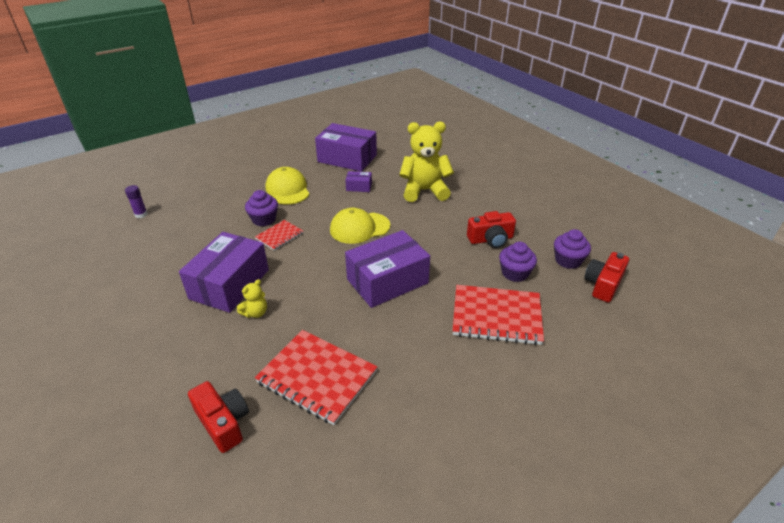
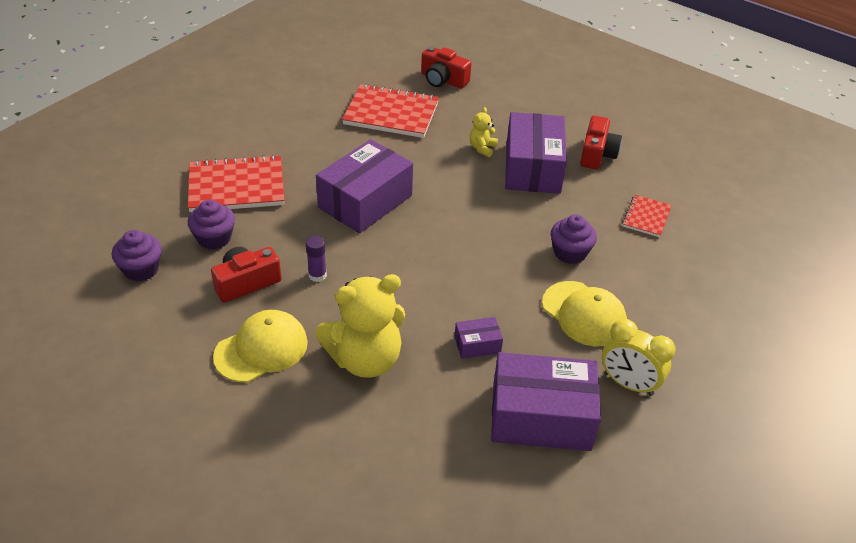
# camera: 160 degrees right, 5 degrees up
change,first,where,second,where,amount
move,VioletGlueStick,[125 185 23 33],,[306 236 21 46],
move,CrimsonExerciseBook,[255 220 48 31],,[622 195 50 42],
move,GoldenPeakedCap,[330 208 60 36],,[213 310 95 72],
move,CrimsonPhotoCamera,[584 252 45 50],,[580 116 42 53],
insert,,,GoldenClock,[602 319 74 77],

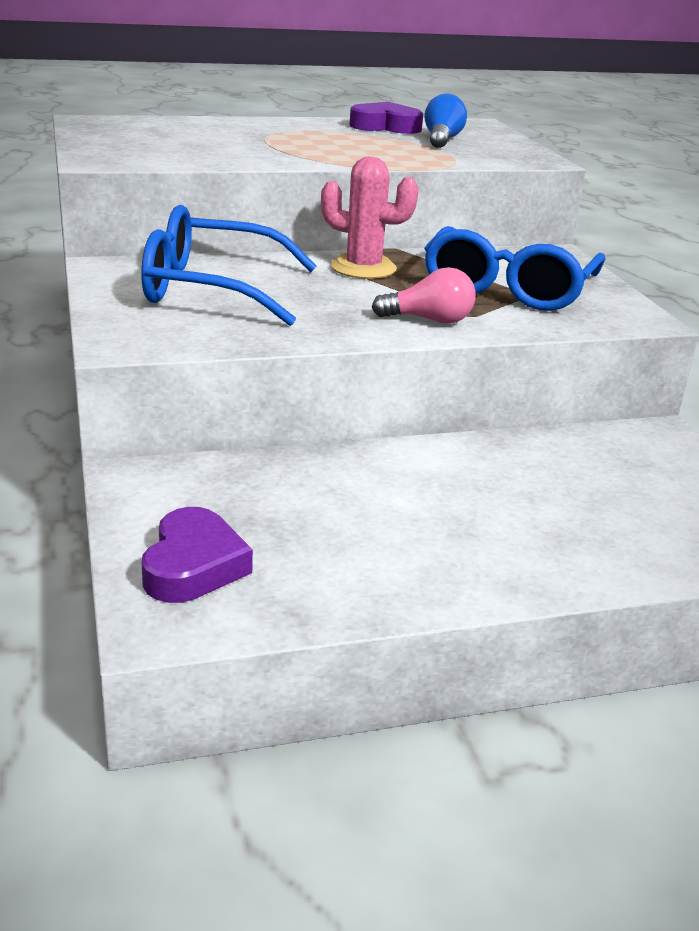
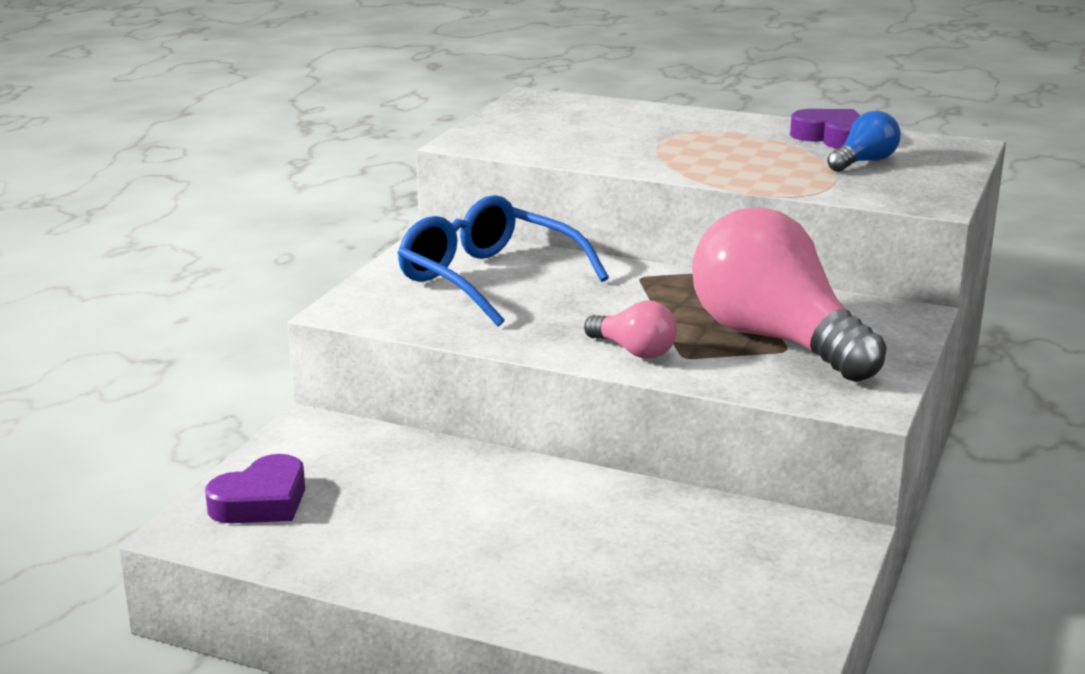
# camera: 40 degrees right, 5 degrees down
change,first,where,second,where,amount
delete,RosyPricklyPlant,[321 157 98 122],,,
replace,BlueSpectacles,[424 226 181 85],RosyLightBulb,[692 207 195 175],

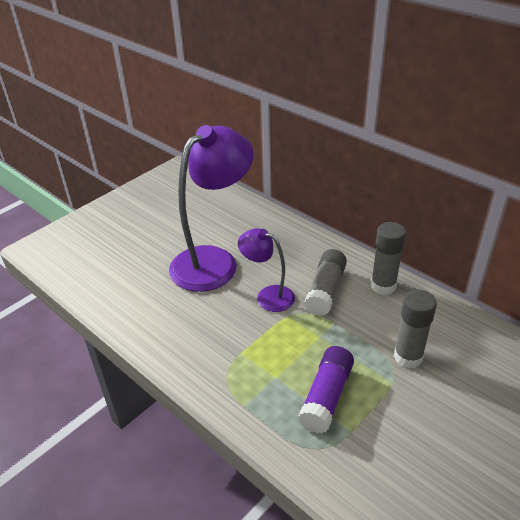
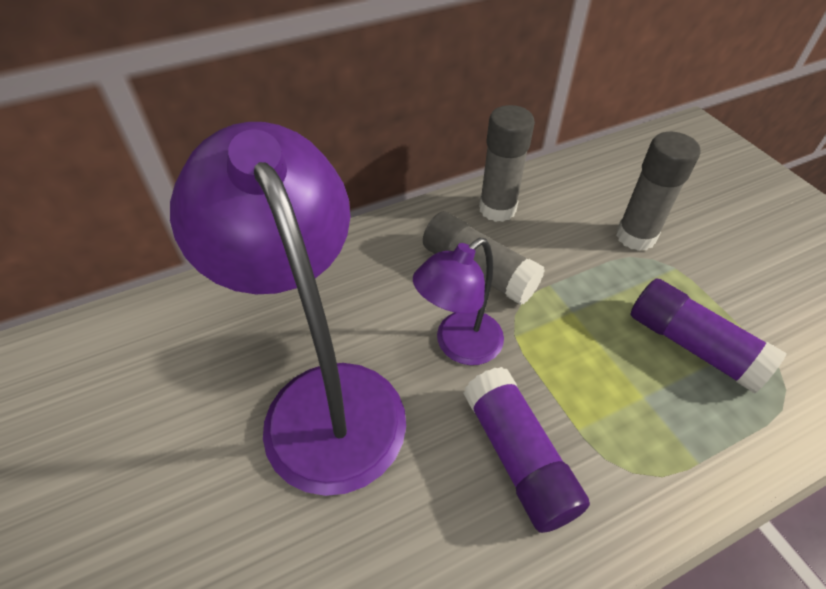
# camera: 70 degrees left, 10 degrees up
change,first,where,second,where,amount
insert,,,VioletGlueStick,[463 367 127 166],

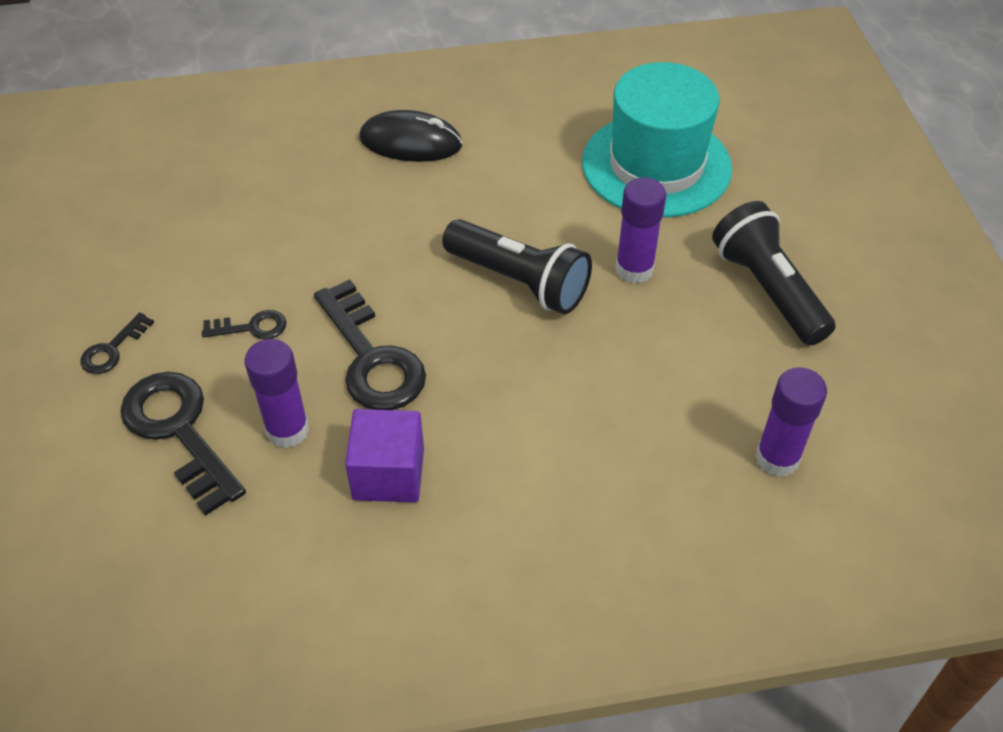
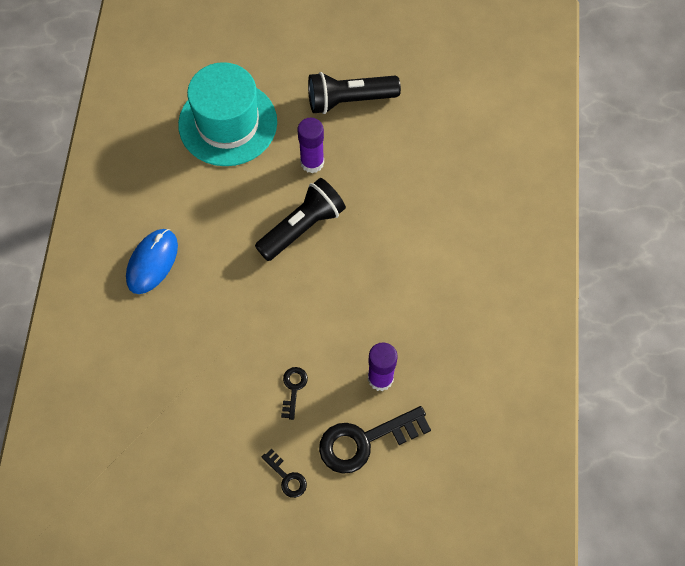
# camera: 75 degrees left, 15 degrees up
change,first,where,second,where,amount
delete,JetBlackLatchkey,[314 279 112 131],,,
delete,VioletSolidCube,[345 409 79 94],,,
recolor,JetBlackComputerMouse,[359 110 104 52],BlueComputerMouse,[126 229 52 65],
delete,VioletGlueStick,[755 367 72 110],,,

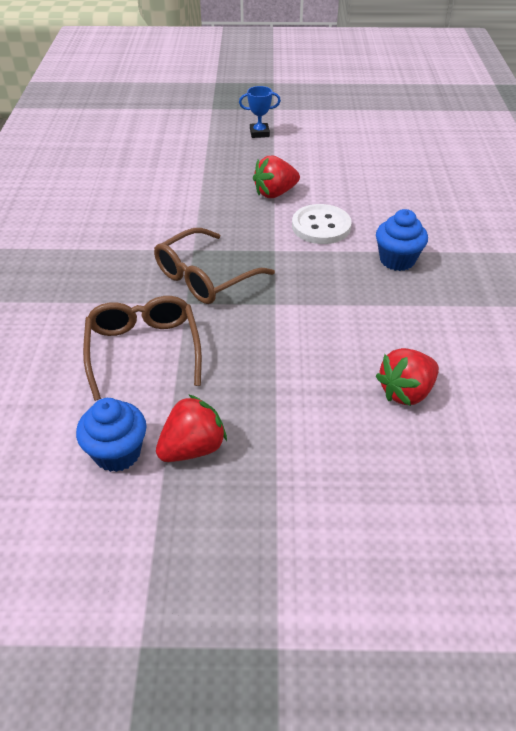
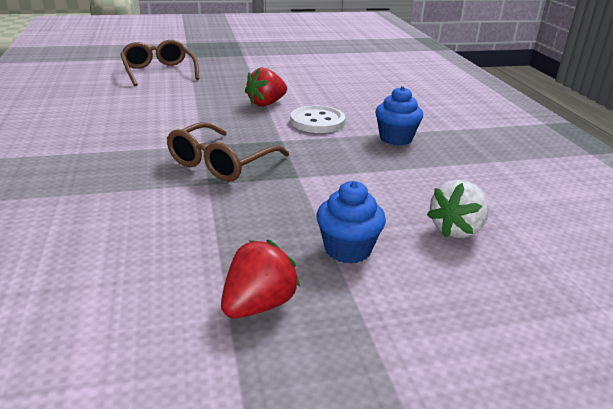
# camera: 15 degrees left, 15 degrees down
change,first,where,second,where,amount
move,BlueFairyCake,[76 398 71 74],,[316 181 70 82],
move,DarkBrownSpectacles,[83 296 119 105],,[120 40 79 46],
delete,BlueAwardCup,[239 86 42 52],,,
recolor,CrimsonStrawberry,[376 348 63 58],SnowWhiteStrawberry,[427 180 62 58],

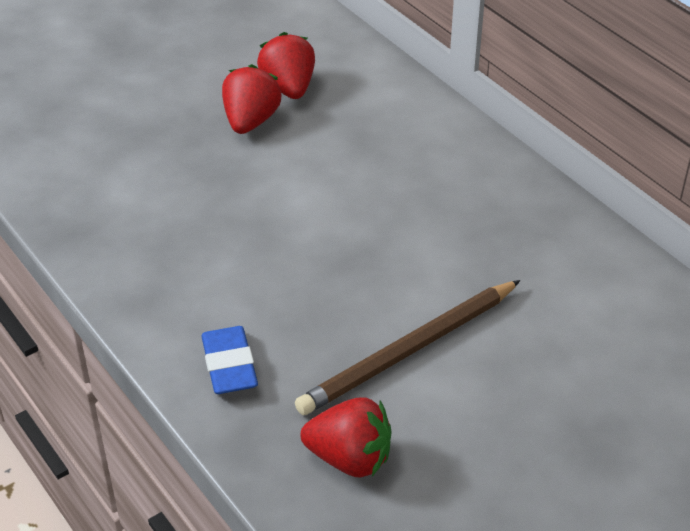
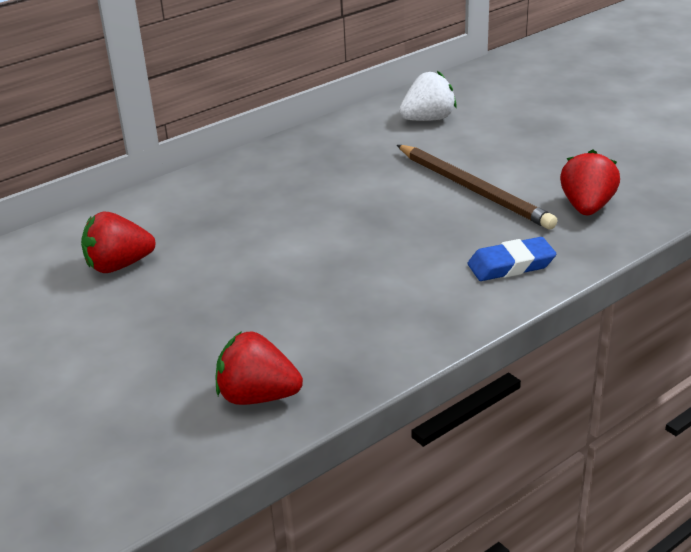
# camera: 90 degrees left, 10 degrees down
change,first,where,second,where,amount
move,CrimsonStrawberry,[222 64 59 70],,[216 331 87 74],
insert,,,SnowWhiteStrawberry,[399 71 58 50],

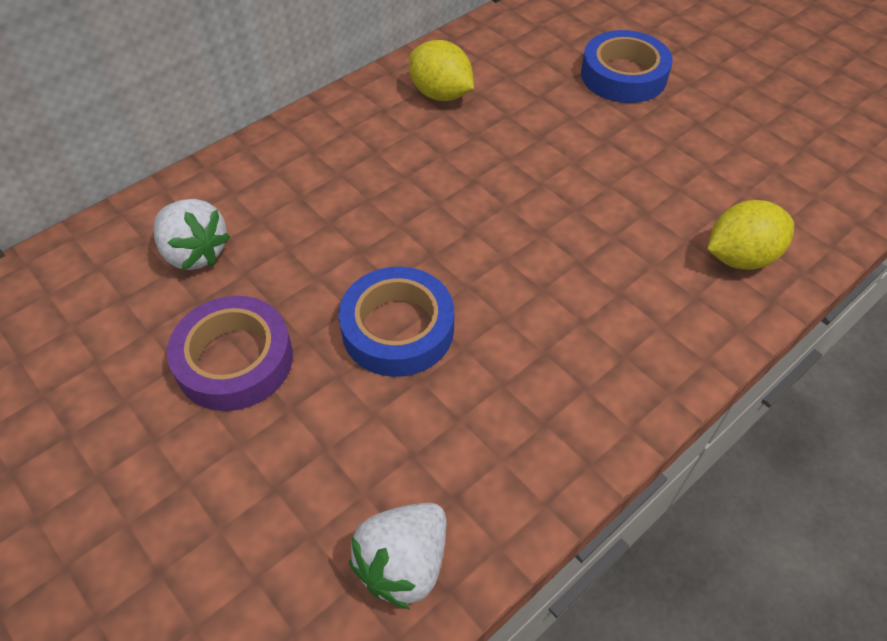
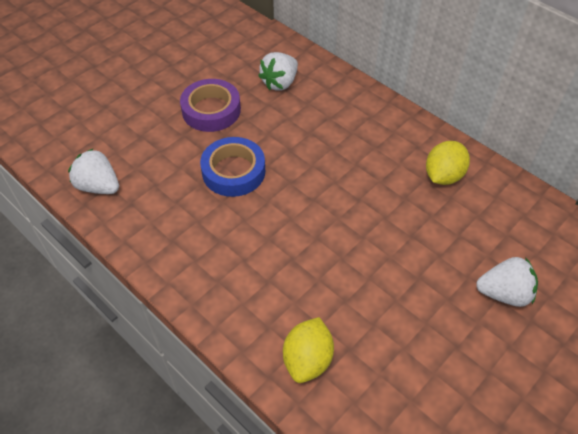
# camera: 85 degrees right, 0 degrees up
change,first,where,second,where,amount
replace,BlueStickyTape,[581 30 92 73],SnowWhiteStrawberry,[476 257 62 50],
rotate,GoldenLemon,[707 200 87 70],,[283 317 51 66],45 degrees clockwise

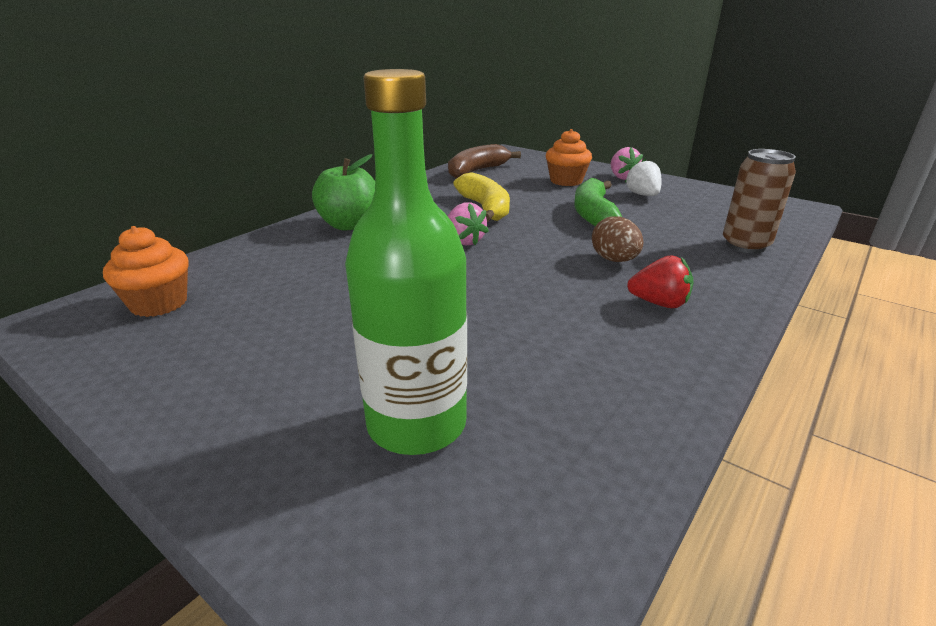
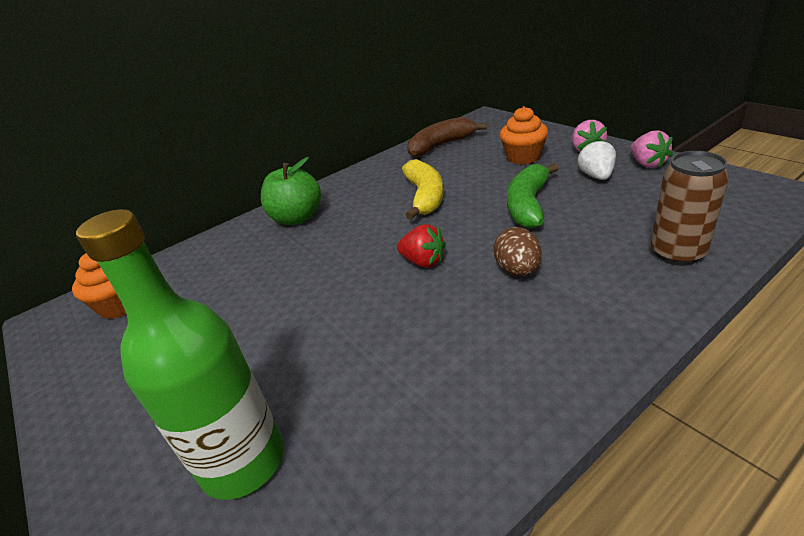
# camera: 20 degrees right, 5 degrees up
change,first,where,second,where,amount
move,RosyStrawberry,[448 202 41 43],,[630 130 43 38],
move,CrimsonStrawberry,[627 255 67 53],,[397 224 49 44],

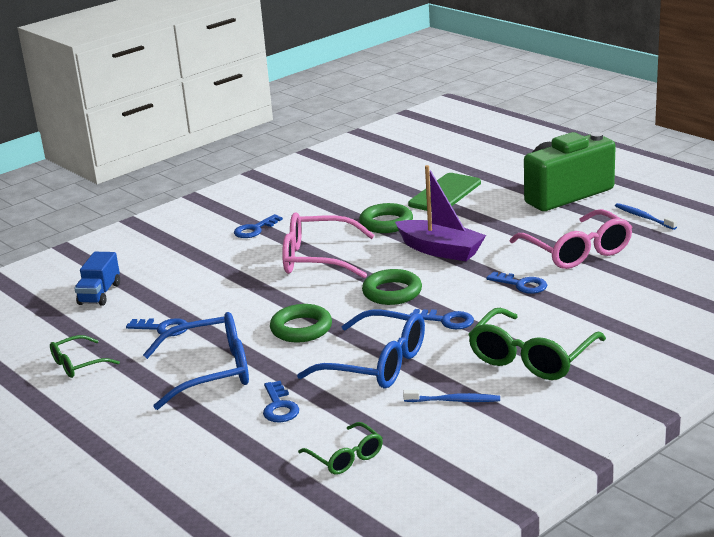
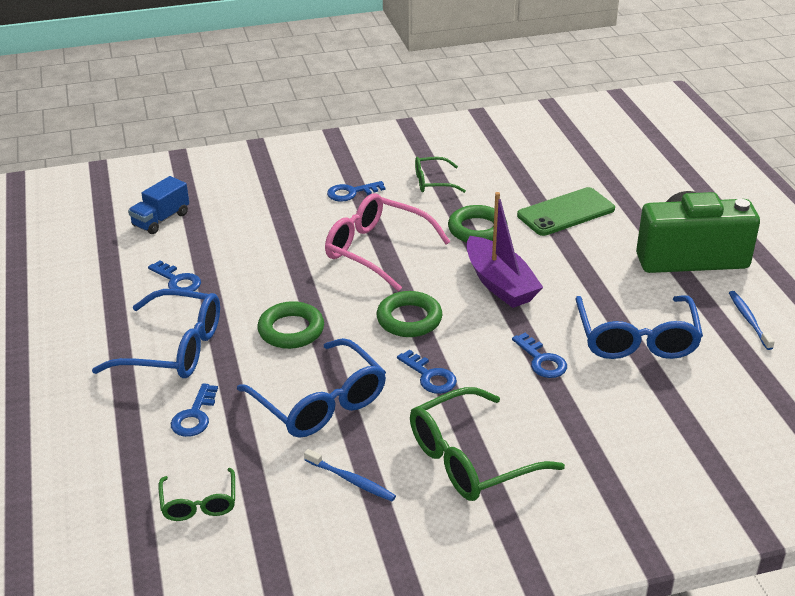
# camera: 25 degrees right, 10 degrees up
change,first,where,second,where,amount
move,GreenSpectacles,[50 335 70 43],,[415 157 51 36],
recolor,RosySpectacles,[510 209 122 60],BlueSpectacles,[576 295 127 64],

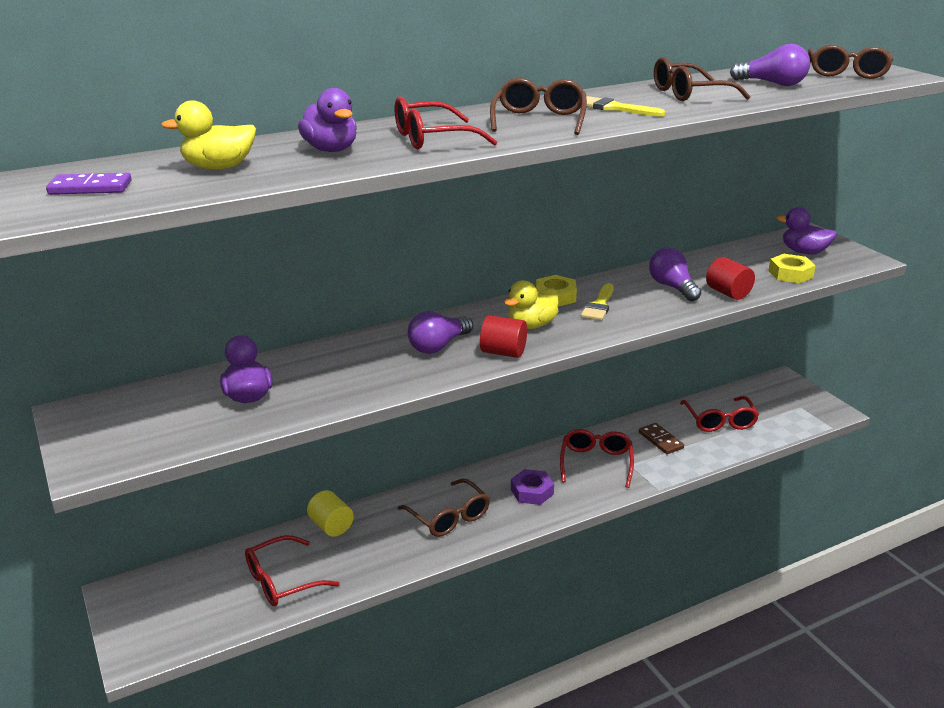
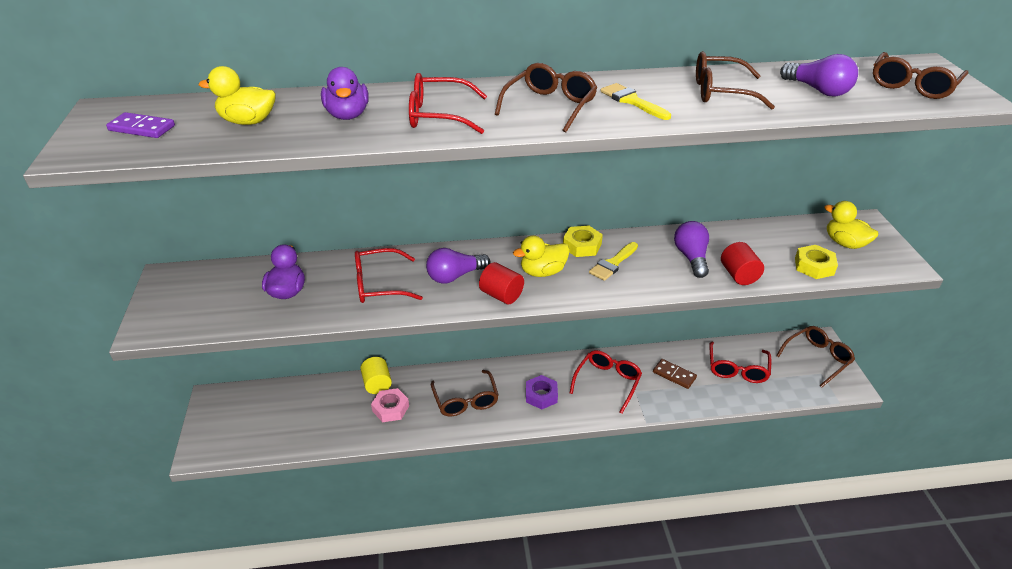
# camera: 20 degrees right, 10 degrees up
change,first,where,second,where,amount
move,CrimsonSpectacles,[245 535 95 71],,[355 248 68 55],
rotate,DarkBrownDomino,[639 423 45 31],,[653 359 44 30],45 degrees counterclockwise
recolor,VioletToyDuck,[776 207 61 48],GoldenToyDuck,[824 201 54 48],
insert,,,RosyHexagonNut,[371 388 38 34],
insert,,,DarkBrownSpectacles,[776 326 79 62],

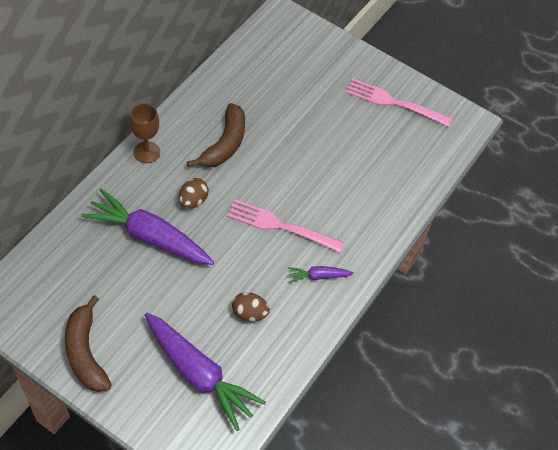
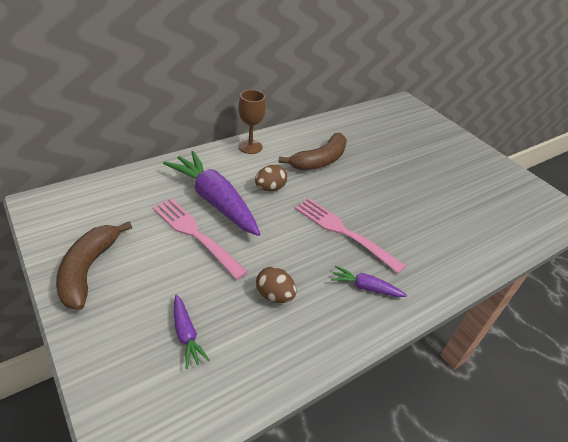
# camera: 25 degrees right, 15 degrees down
change,first,where,second,where,amount
resize,VioletToyCarrot,[145 313 121 118],,[174 294 36 75],x0.46
move,RosyTableFork,[346 78 106 49],,[152 198 96 82],

